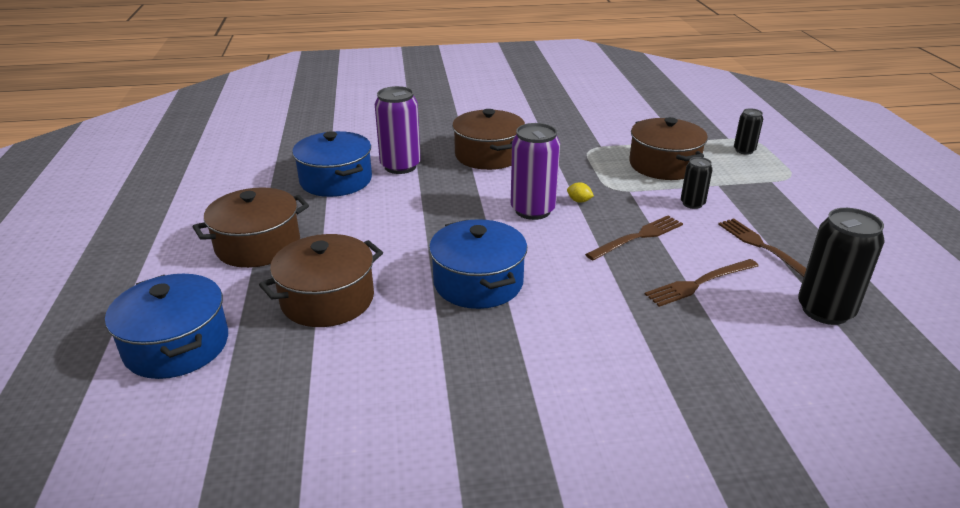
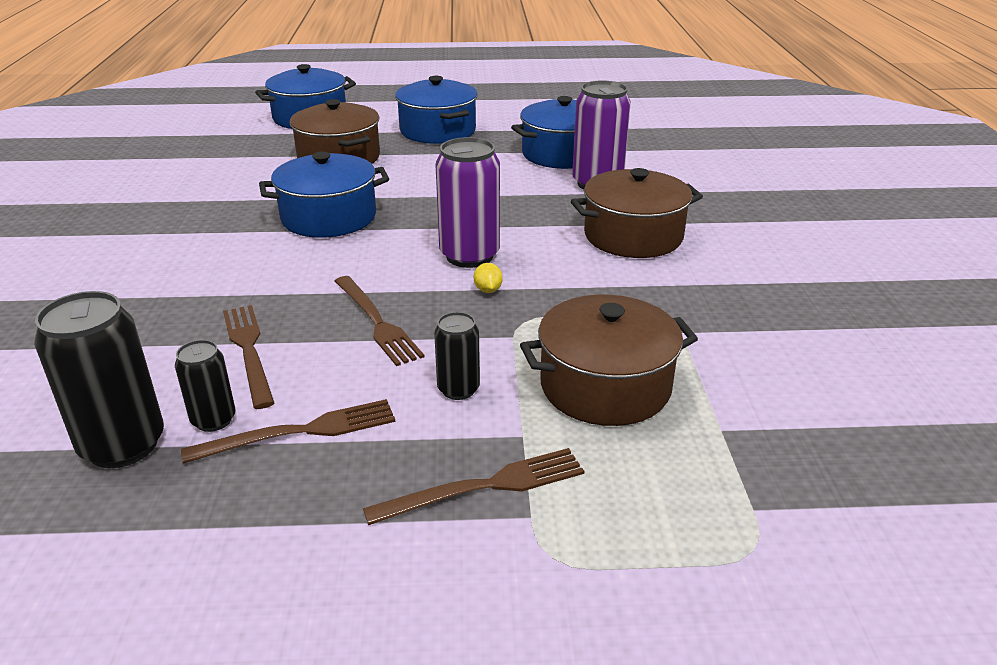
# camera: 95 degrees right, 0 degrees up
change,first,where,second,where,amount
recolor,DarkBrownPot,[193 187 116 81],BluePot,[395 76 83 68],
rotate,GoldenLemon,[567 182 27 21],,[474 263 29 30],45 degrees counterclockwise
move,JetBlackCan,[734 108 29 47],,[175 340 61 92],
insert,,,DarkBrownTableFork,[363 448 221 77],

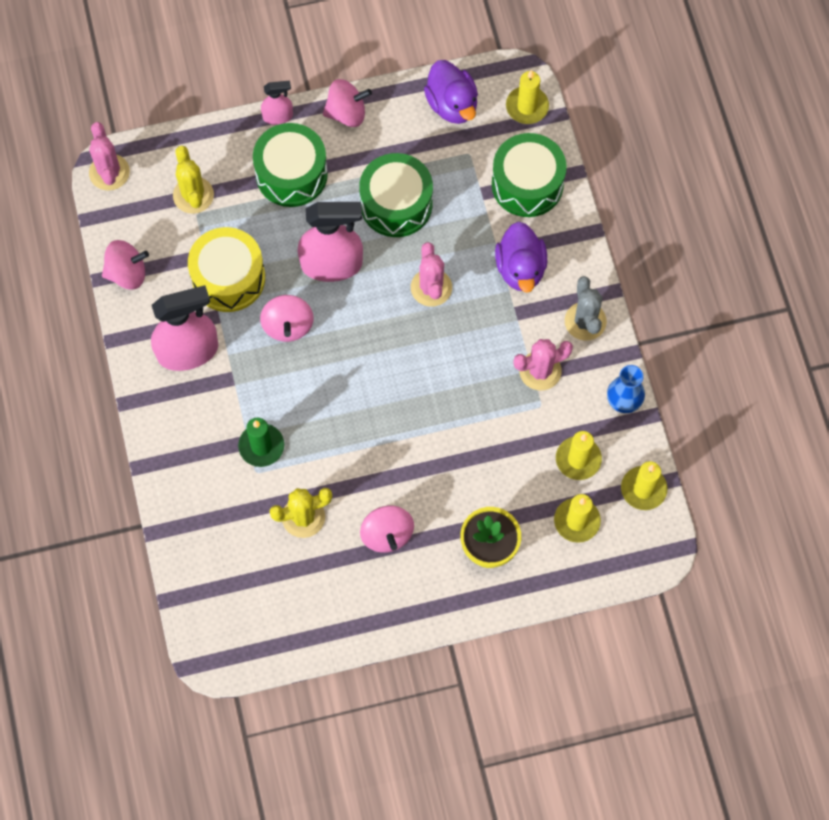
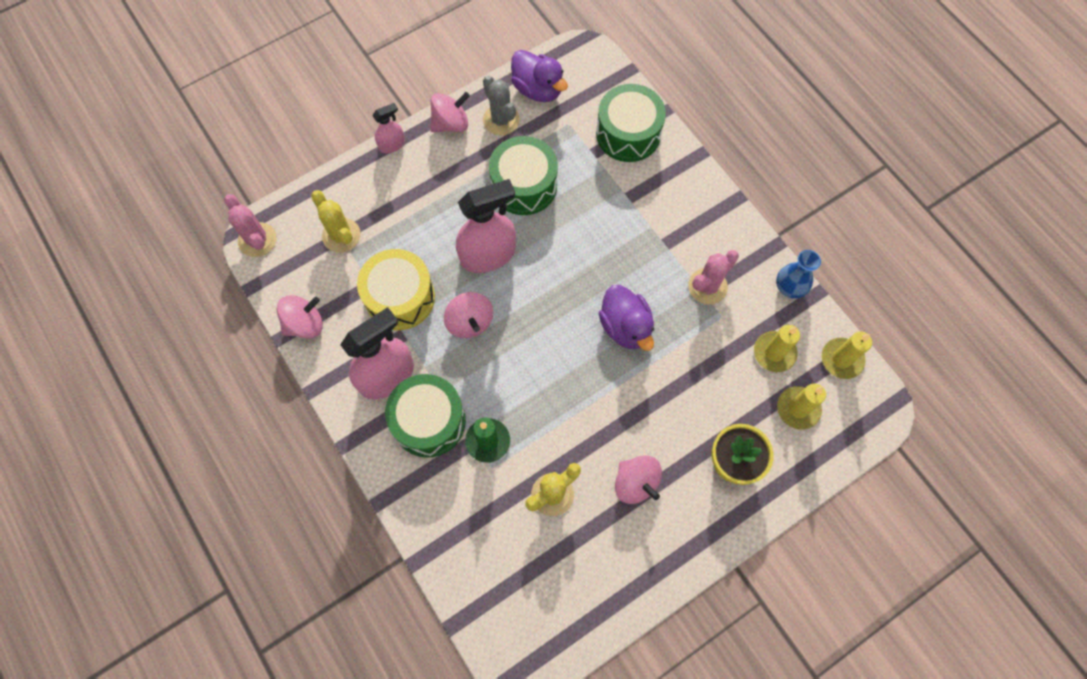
# camera: 20 degrees left, 0 degrees up
change,first,where,second,where,amount
move,GreenDrum,[253 123 75 84],,[385 374 81 84],
delete,RosyPricklyPlant,[411 242 41 65],,,
move,VioletToyDuck,[495 222 52 71],,[599 285 55 66],
delete,GoldenWaxCandle,[506 70 43 54],,,
move,GrayPricklyPlant,[565 276 42 65],,[483 76 37 59],

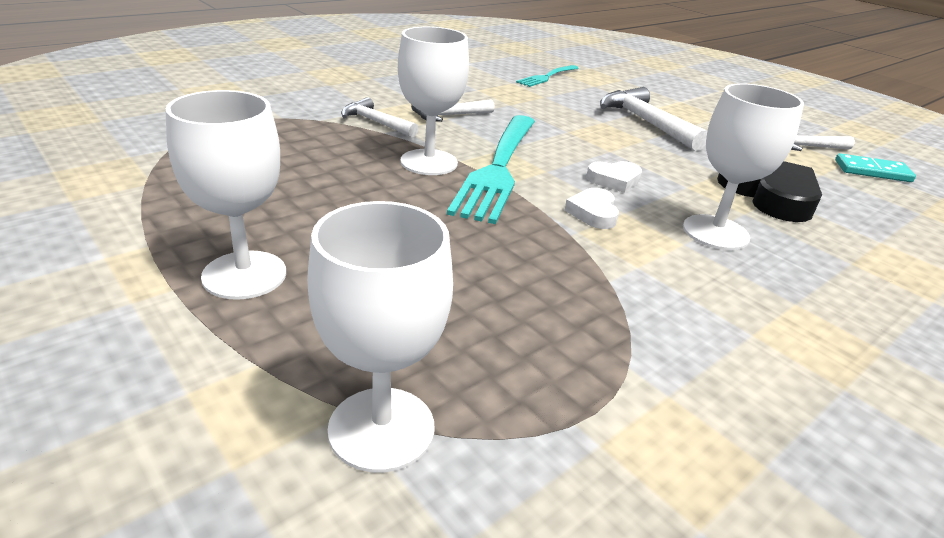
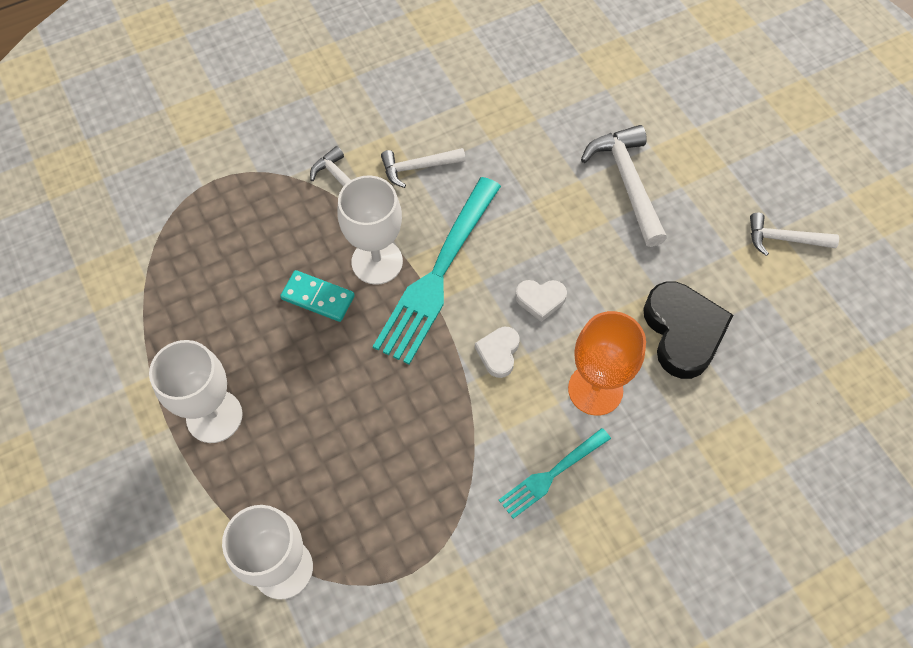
# camera: 15 degrees right, 30 degrees up
change,first,where,second,where,amount
move,TealTableFork,[516 65 63 22],,[499 428 112 91],
recolor,SnowWhiteGoblet,[683 83 121 167],BrightOrangeGoblet,[568 311 78 105],
move,TealDomino,[835 153 81 29],,[280 270 75 52],

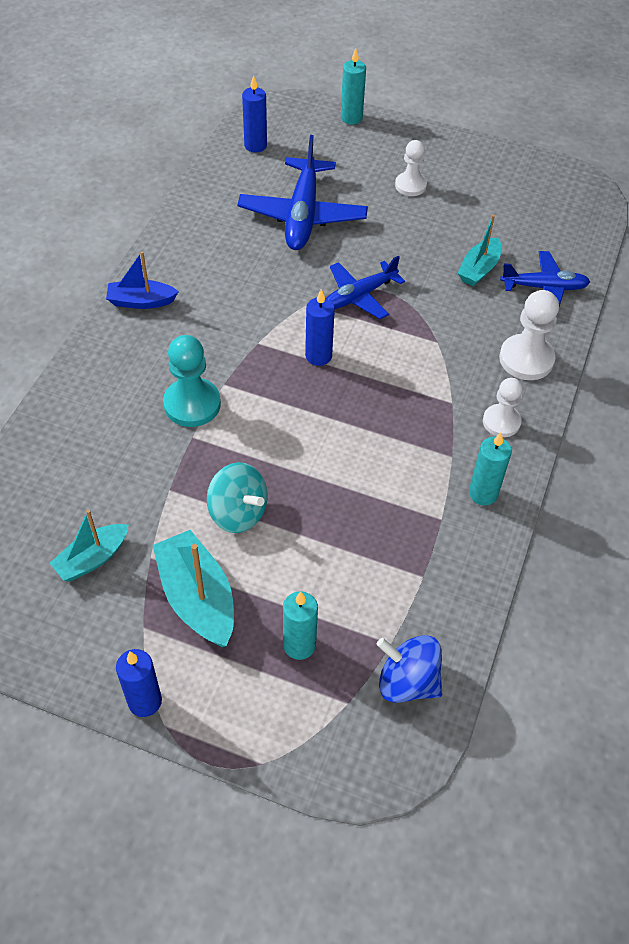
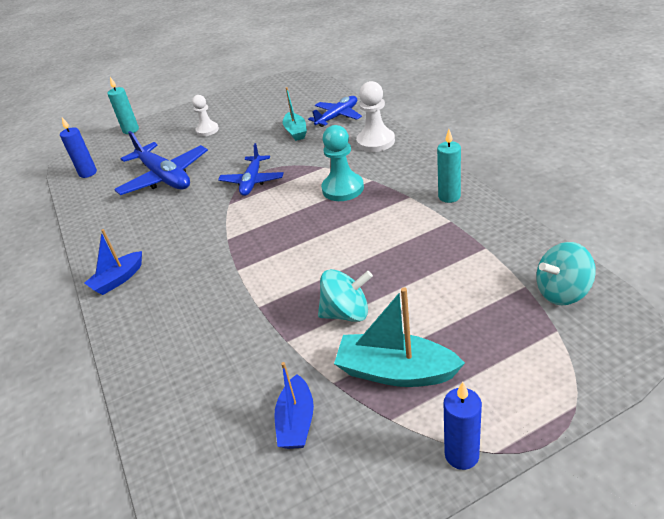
# camera: 40 degrees left, 15 degrees down
change,first,where,second,where,amount
recolor,TealBoat,[50 510 79 71],BlueBoat,[274 362 40 87],
move,TealChessPawn,[163 335 58 92],,[321 125 43 76],
delete,TealWaxCandle,[283 591 35 69],,,
delete,BlueWaxCandle,[305 289 30 77],,,
recolor,BlueWhirligig,[377 635 65 68],TealWhirligig,[536 242 60 63],
delete,SnowWhiteChessPawn,[483 378 40 59],,,

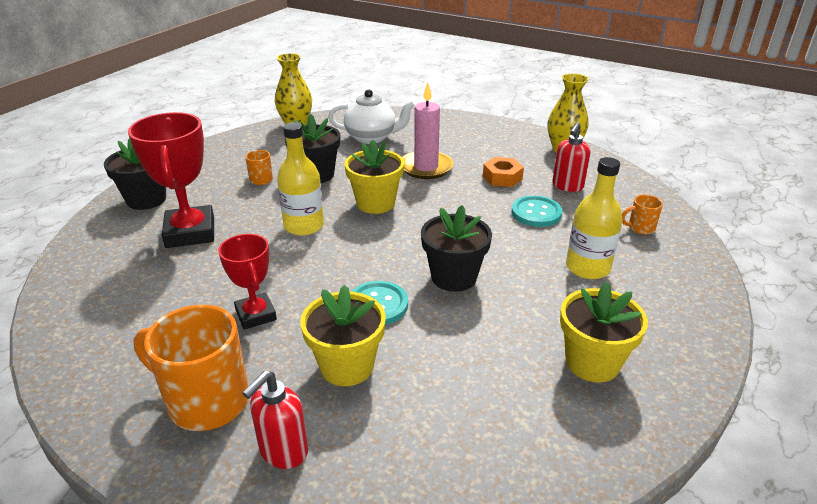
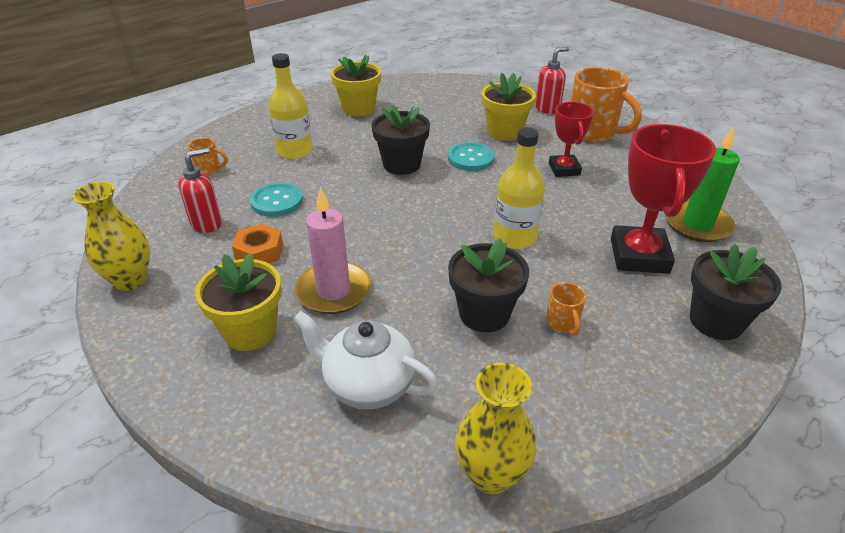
# camera: 160 degrees left, 5 degrees up
change,first,where,second,where,amount
move,GoldenFlowerPot,[345 140 59 74],,[195 253 87 98],
insert,,,GreenWaxCandle,[665 126 75 116],

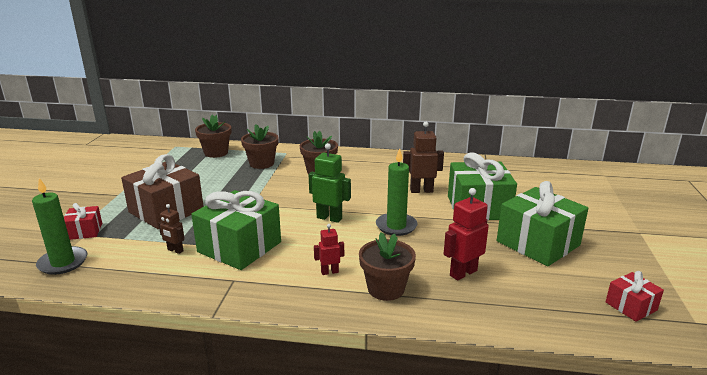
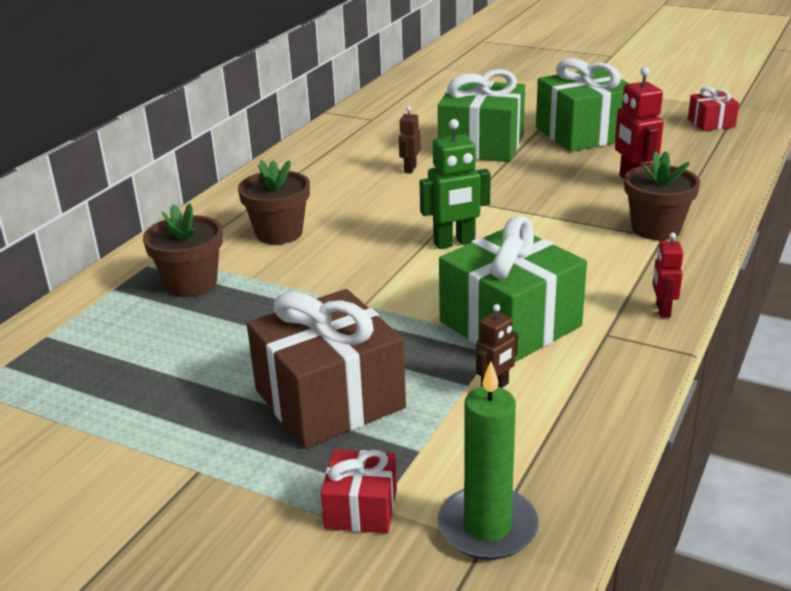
# camera: 70 degrees left, 5 degrees up
change,first,where,second,where,amount
delete,DarkBrownFlowerPot,[195 115 37 43],,,
rotate,GreenRobot,[308 143 43 80],,[420 119 71 130],150 degrees counterclockwise
move,CrimsonRobot,[314 224 30 51],,[653 233 30 85],
delete,GreenWaxCandle,[376 148 42 88],,,
resize,DarkBrownRobot,[403 122 41 71],,[399 106 21 68],x0.59

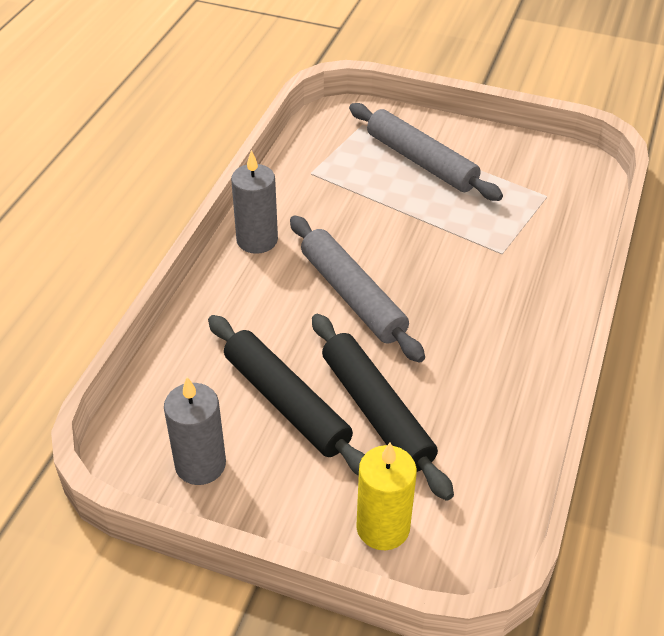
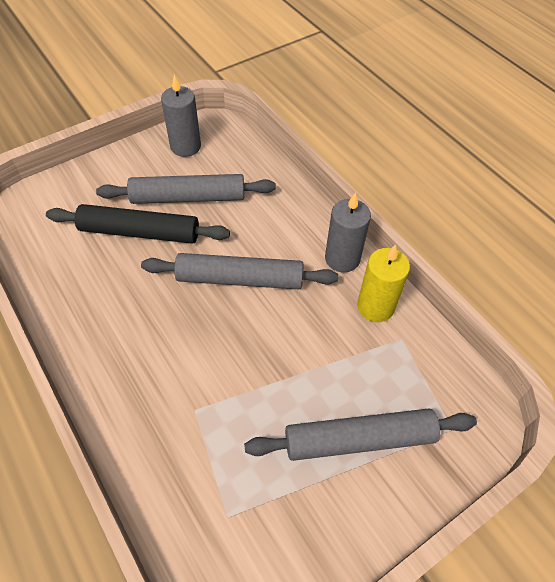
# camera: 125 degrees right, 10 degrees up
change,first,where,second,where,amount
recolor,JetBlackDoughRoller,[208 315 157 161],GrayDoughRoller,[96 174 180 30],
move,GoldenWaxCandle,[356 443 61 107],,[357 244 53 78],

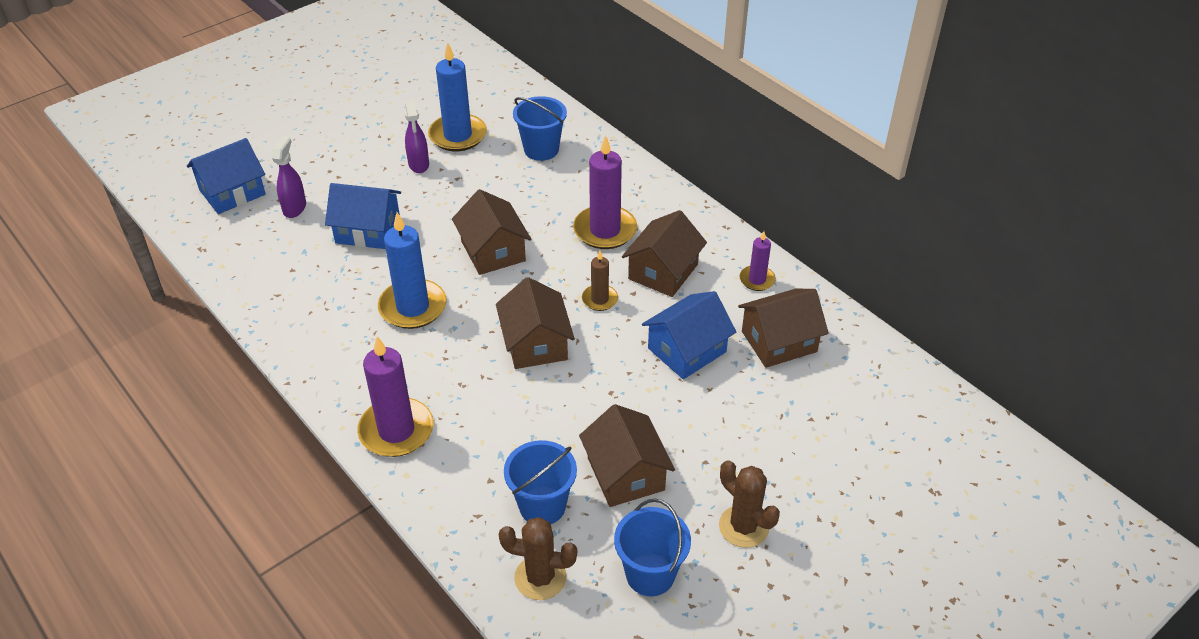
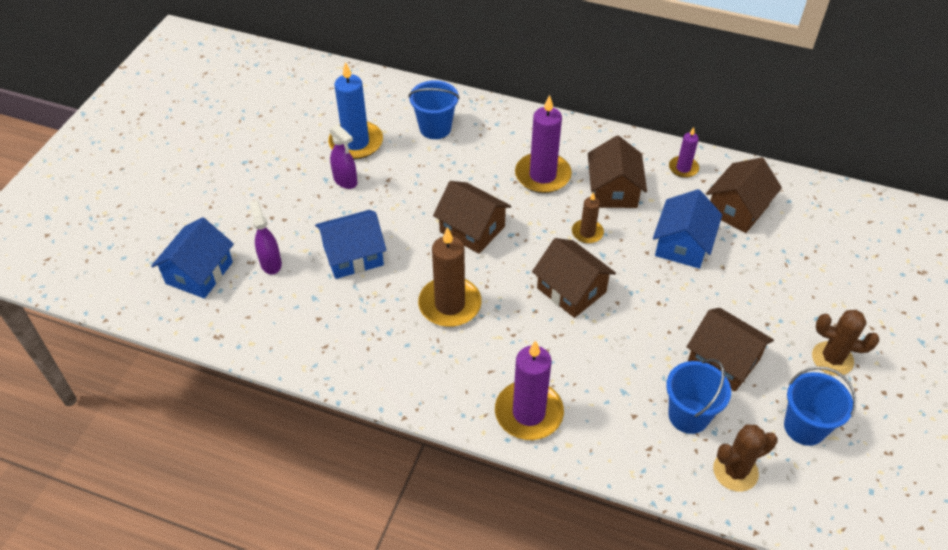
# camera: 30 degrees left, 5 degrees up
change,first,where,second,where,amount
recolor,BlueWaxCandle,[378 212 69 117],DarkBrownWaxCandle,[418 227 64 100],

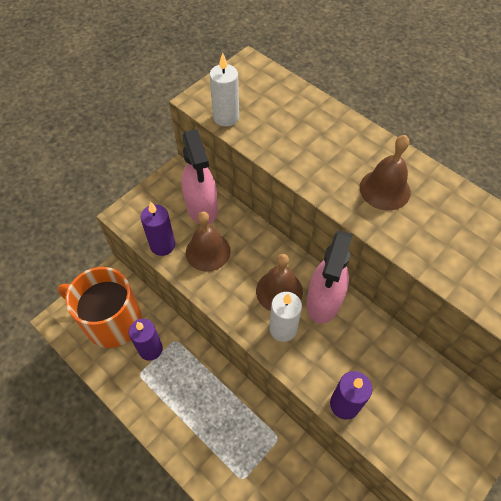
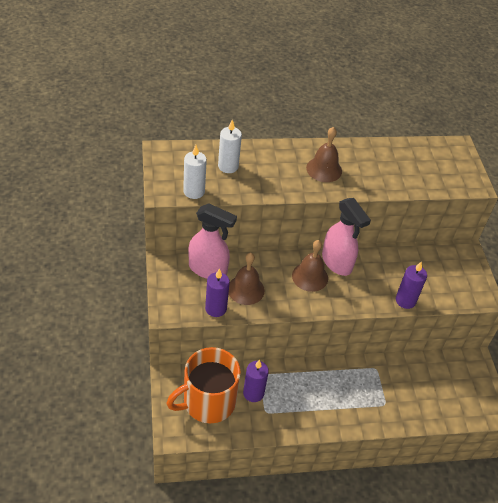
# camera: 55 degrees left, 10 degrees down
change,first,where,second,where,amount
move,SnowWhiteWaxCandle,[270 292 32 50],,[218 120 24 53],

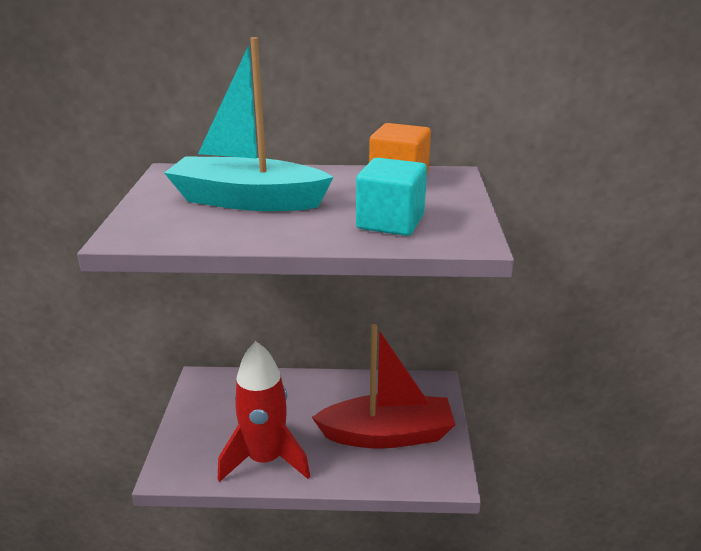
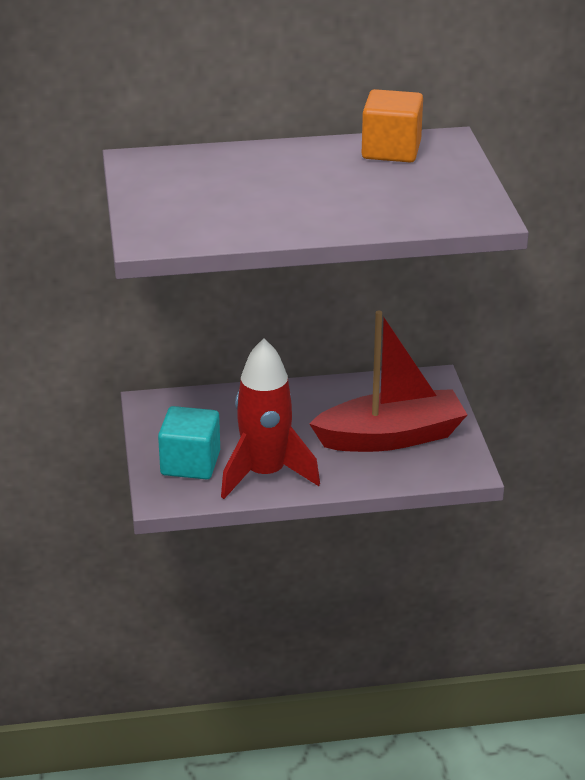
# camera: 10 degrees left, 5 degrees up
change,first,where,second,where,amount
delete,TealBoat,[164 37 170 174],,,
move,TealSolidCube,[356 158 71 78],,[158 406 62 74],

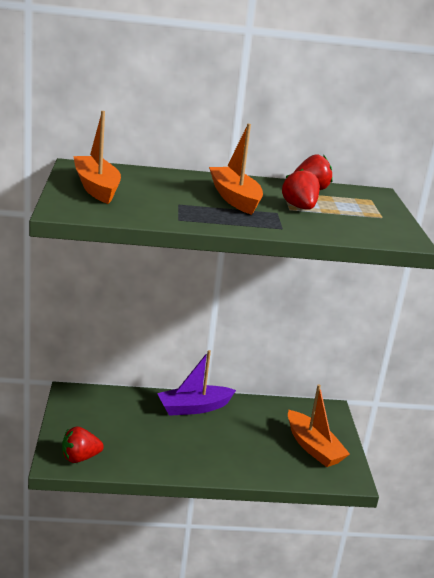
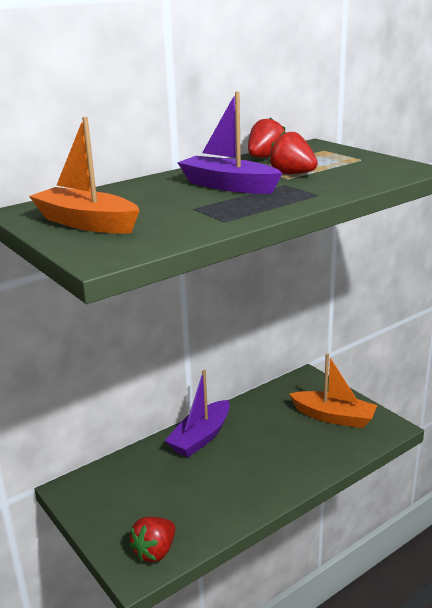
# camera: 30 degrees left, 0 degrees up
change,first,where,second,where,amount
recolor,BrightOrangeBoat,[209 124 54 91],VioletBoat,[177 92 105 102],

